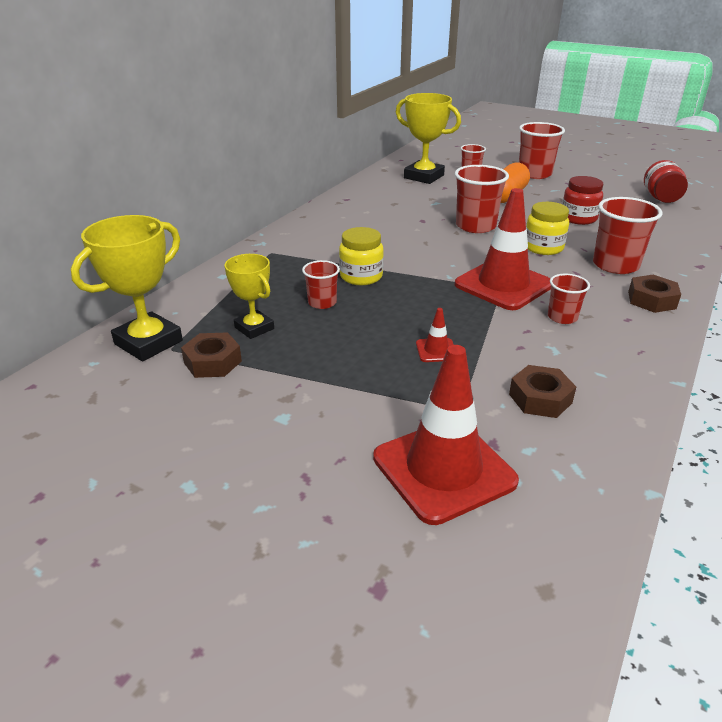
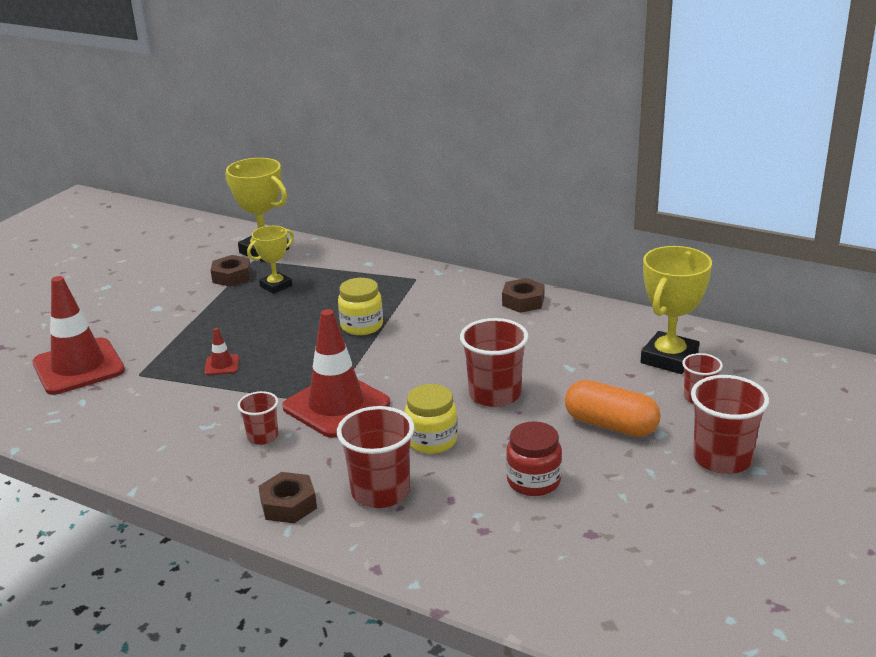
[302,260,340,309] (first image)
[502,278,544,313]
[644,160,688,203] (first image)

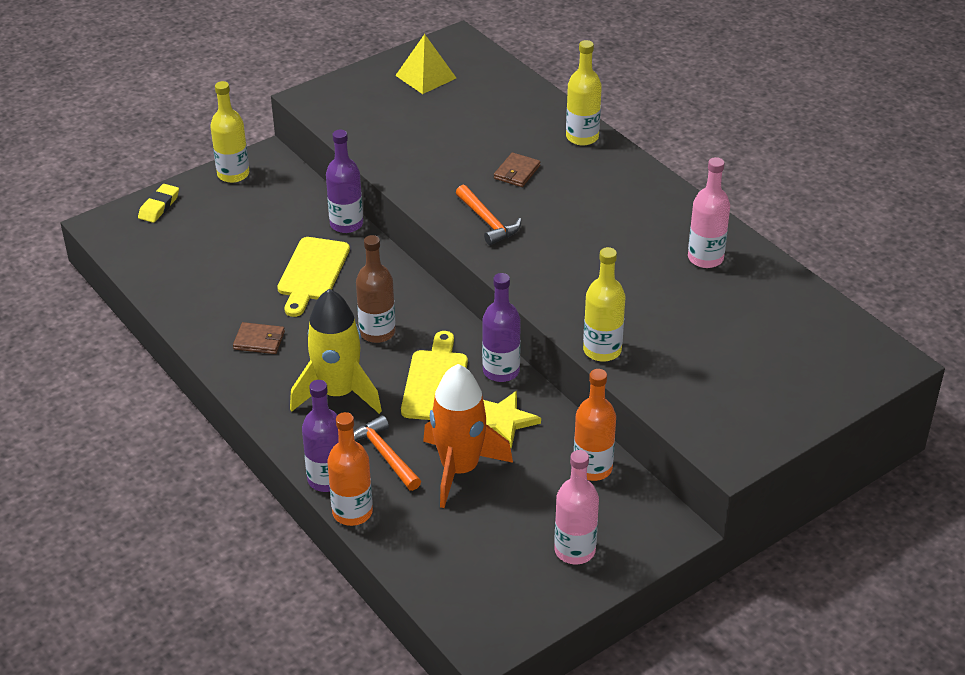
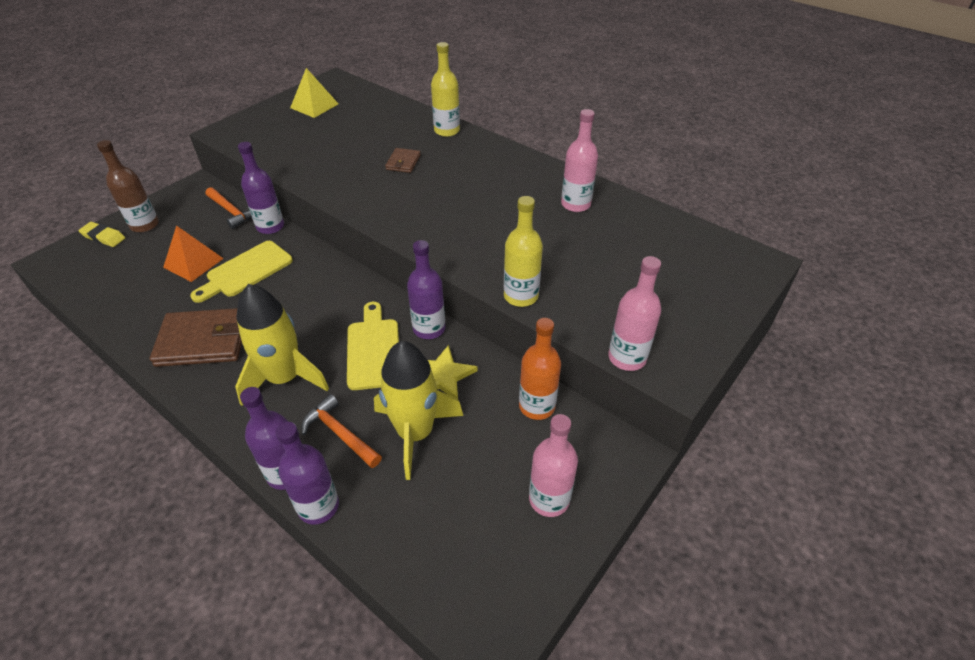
[78,222,125,247]
[210,81,249,183] (first image)
[150,308,242,367]
[190,241,293,303]
[276,422,339,525]
[97,140,159,233]
[374,341,463,480]
[205,187,252,229]
[163,225,224,282]
[608,256,661,371]

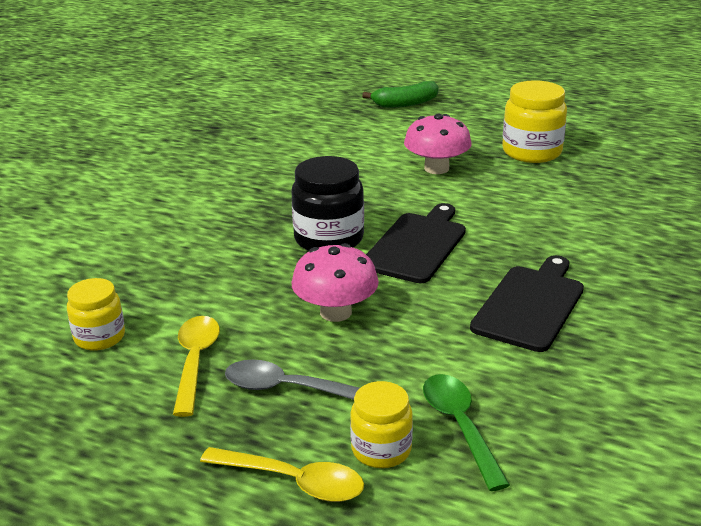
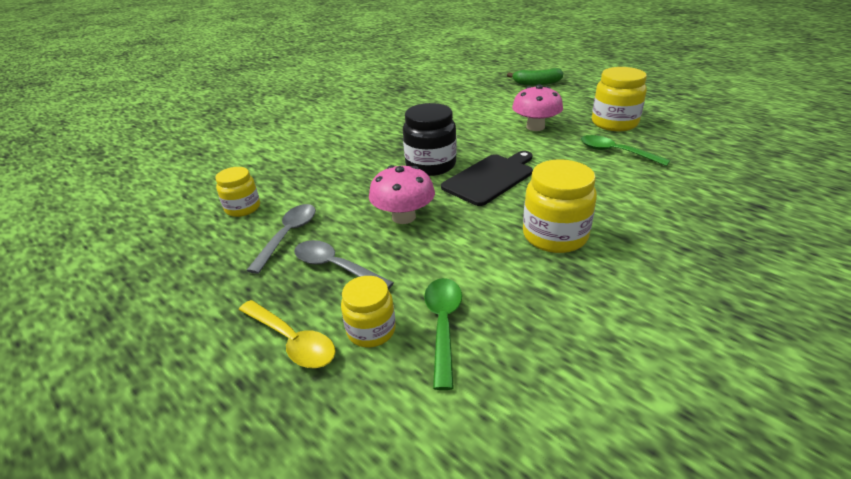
[246,204,316,274]
[523,159,597,253]
[581,135,670,166]

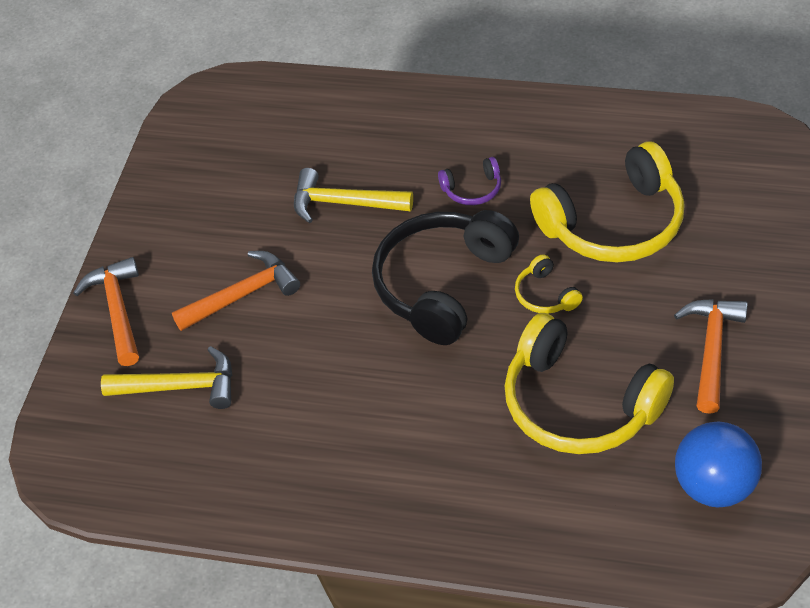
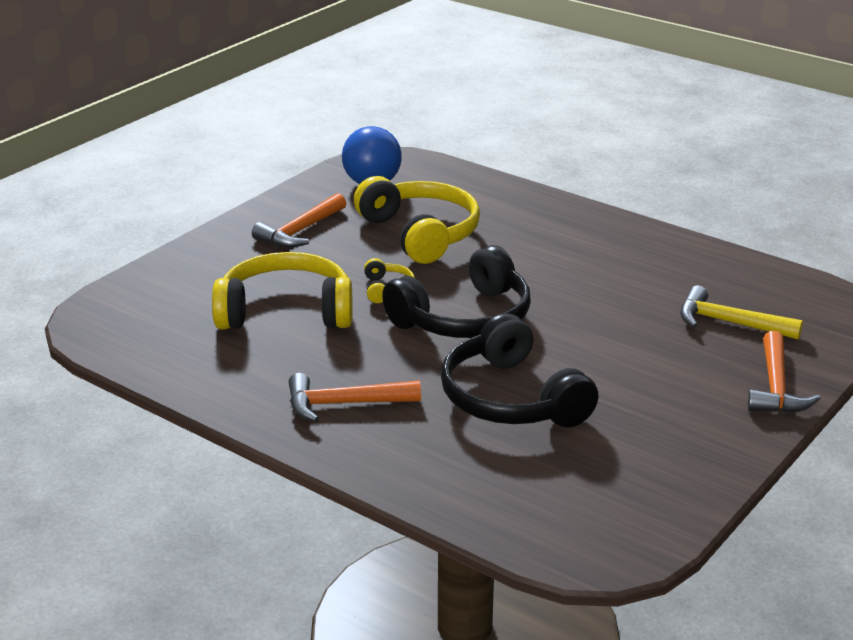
[288,373,421,422]
[441,313,599,427]
[438,157,501,205] (first image)

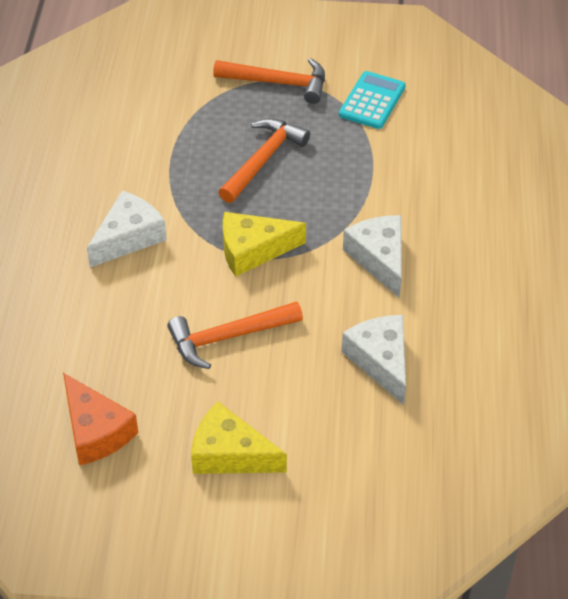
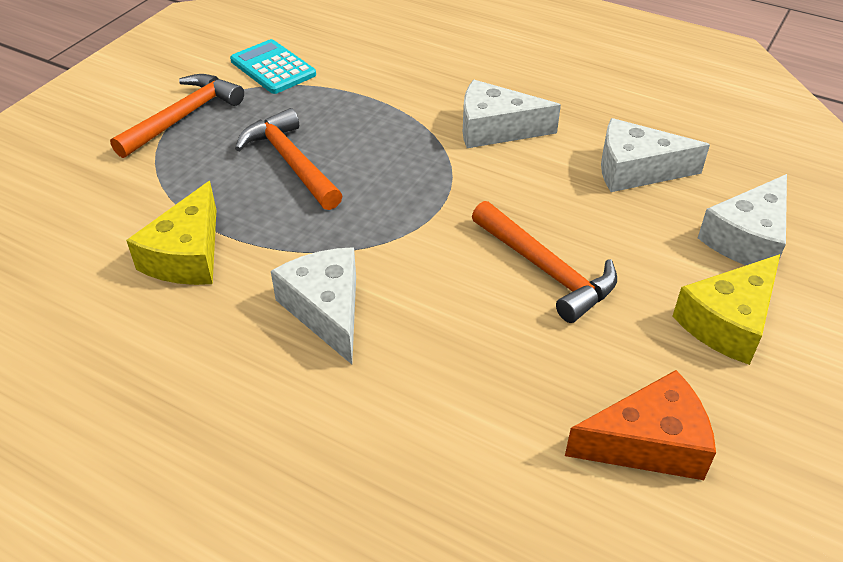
[472,201,617,323]
[126,181,216,285]
[698,174,787,265]

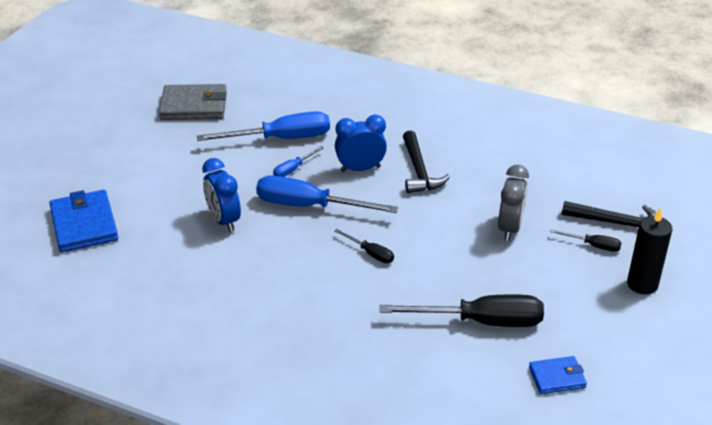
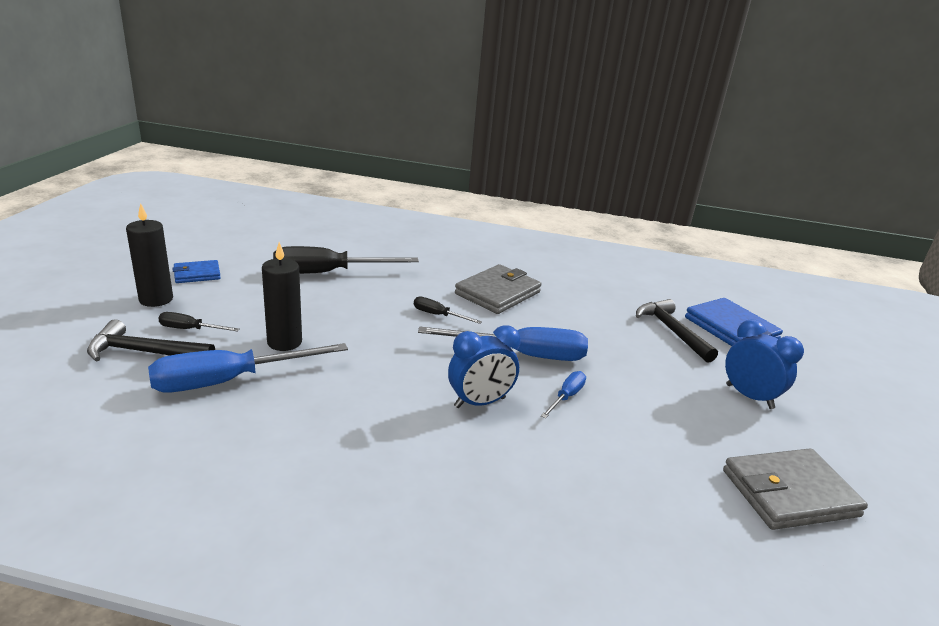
[148,343,348,393]
[725,319,804,409]
[636,299,718,363]
[262,242,302,351]
[173,260,221,283]
[455,264,542,314]

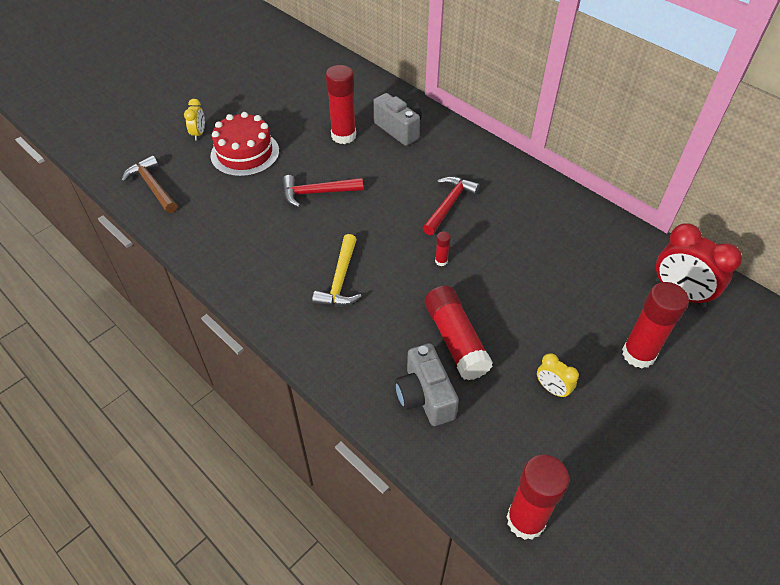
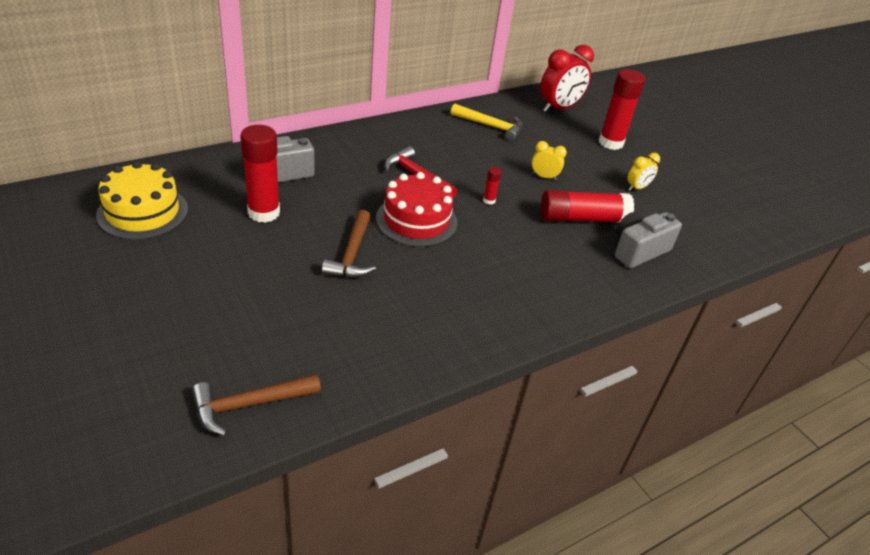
[532,141,567,181]
[376,172,457,247]
[322,210,376,278]
[451,103,523,142]
[615,212,682,268]
[507,455,570,540] (first image)
[96,161,188,240]

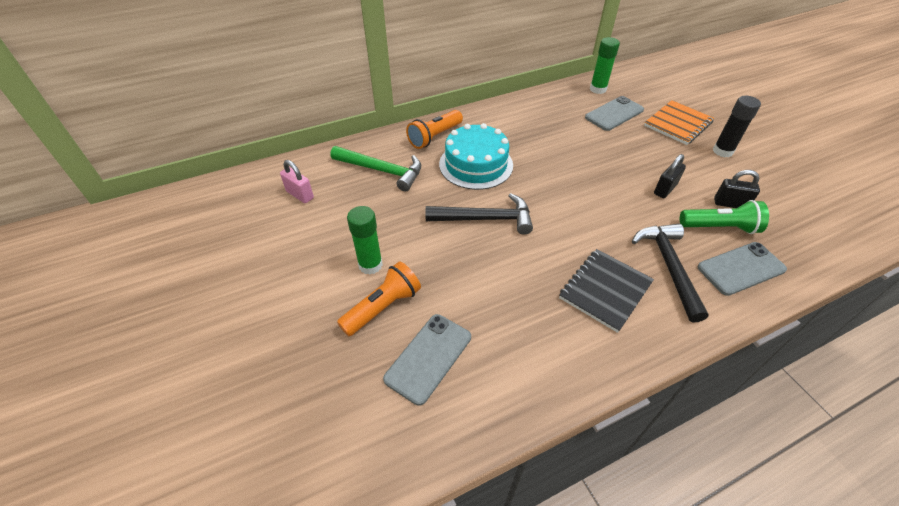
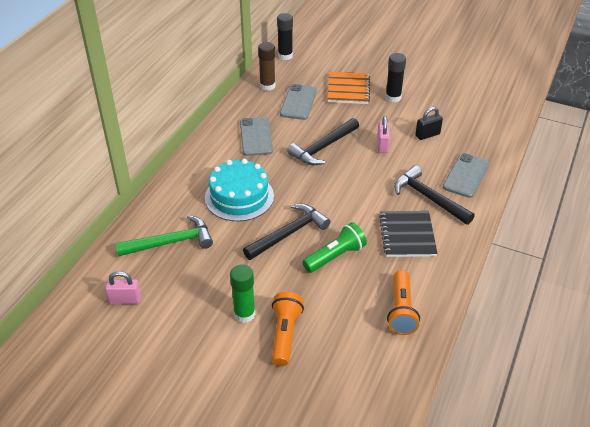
[240,117,273,156]
[387,270,420,335]
[258,42,276,91]
[377,116,390,153]
[302,222,367,273]
[277,13,293,60]
[287,118,359,165]

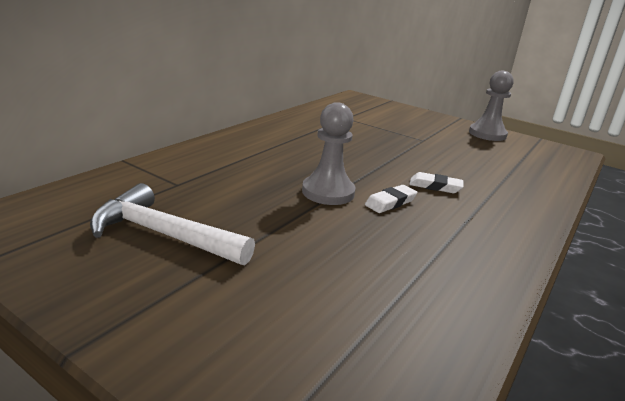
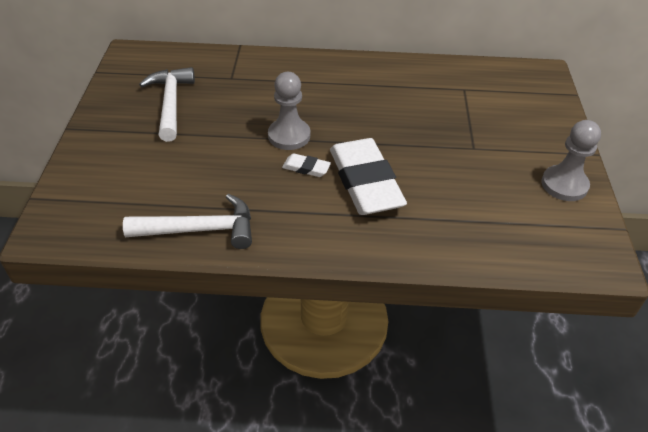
[330,138,407,215]
[123,194,252,249]

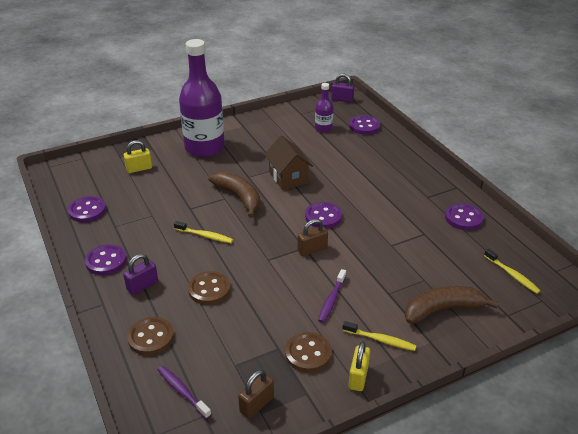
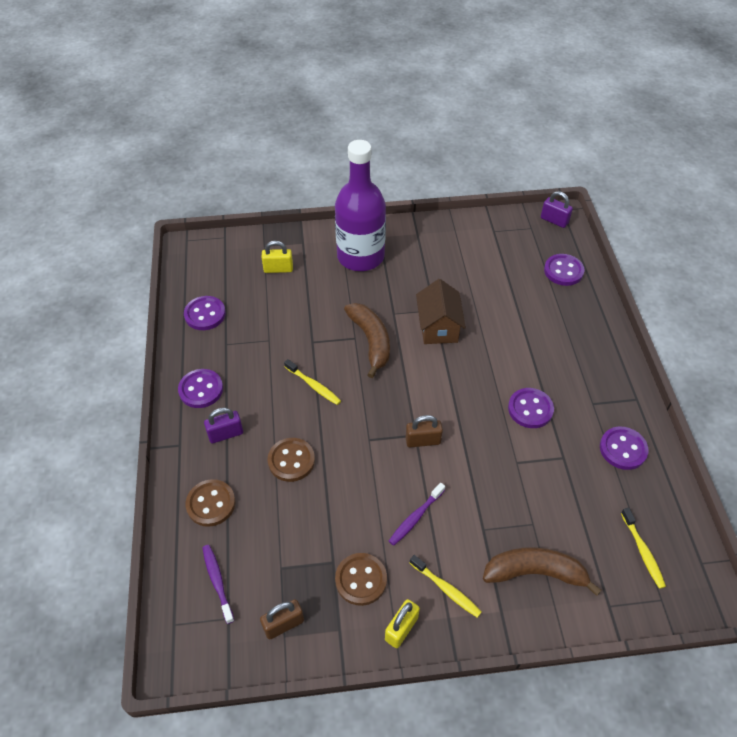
[508,388,554,428]
[315,83,333,132] (first image)

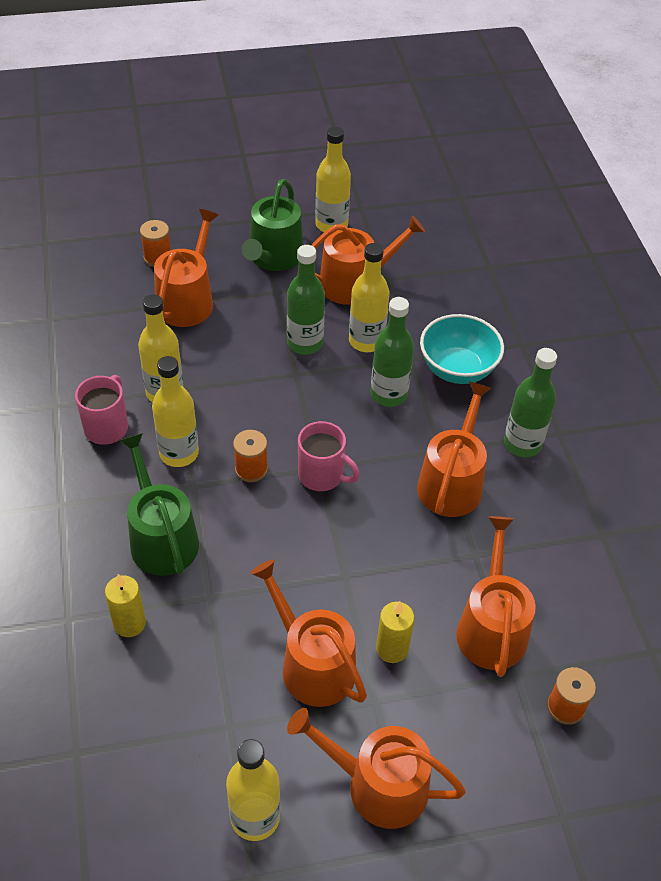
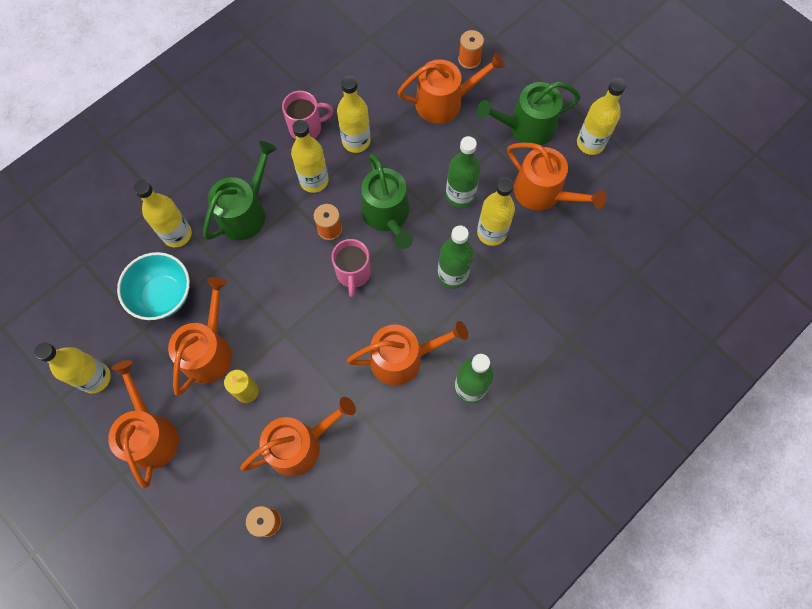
[134,180,192,247]
[117,252,190,320]
[361,154,413,249]

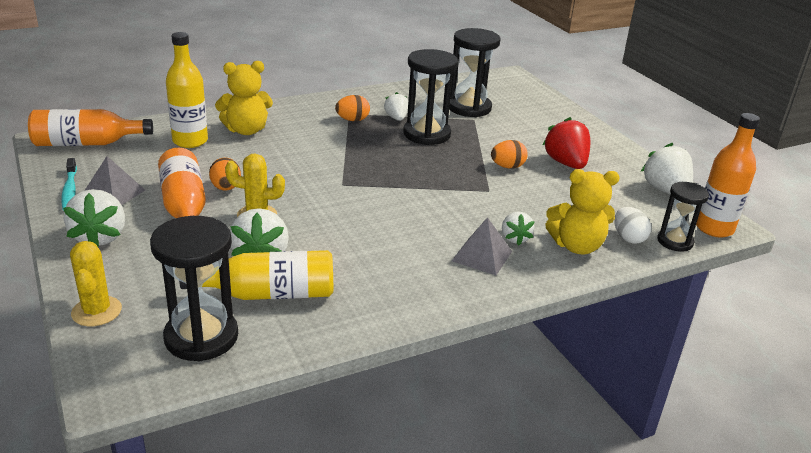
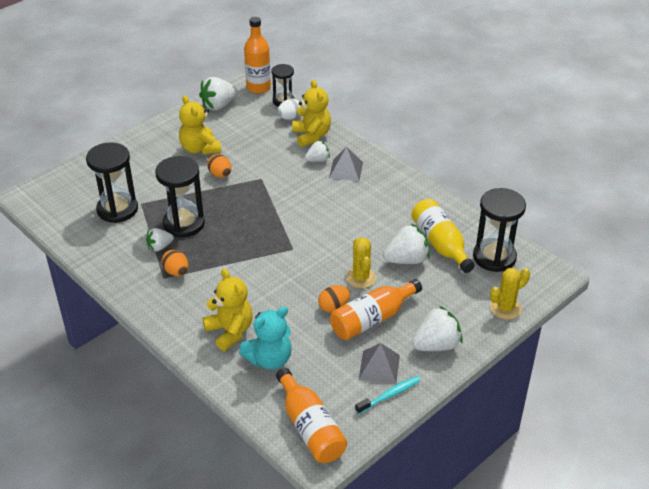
[239,306,292,370]
[179,95,221,155]

